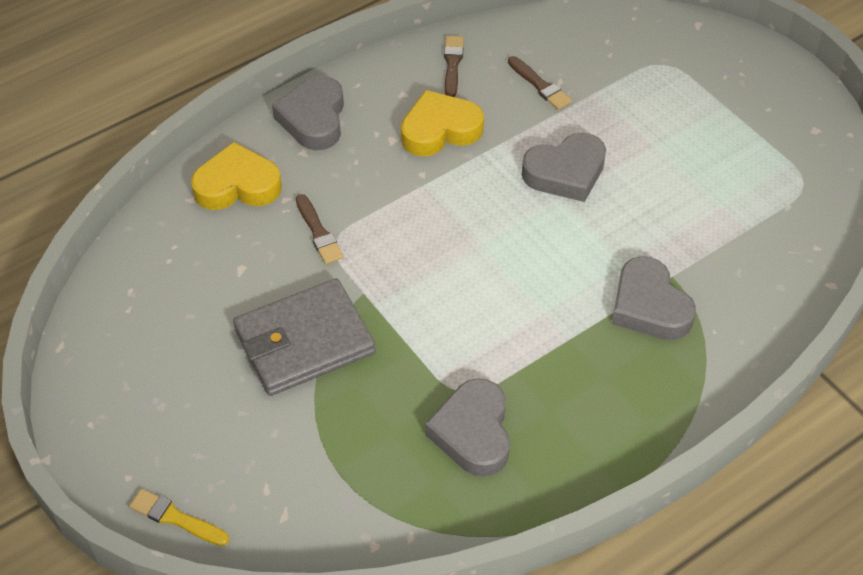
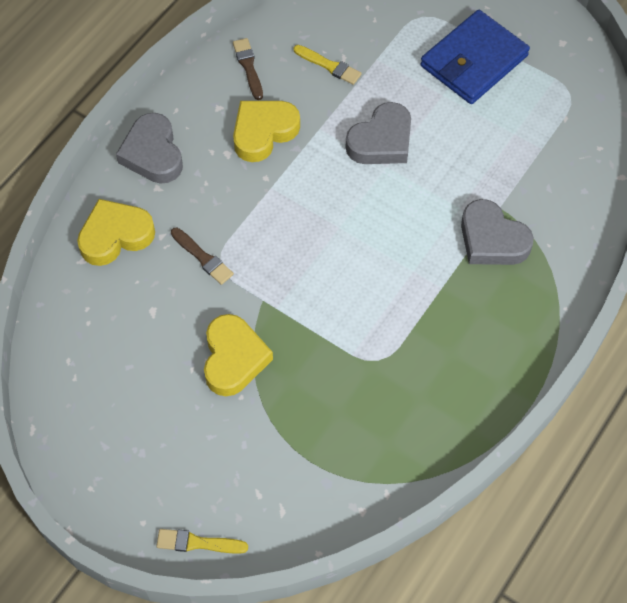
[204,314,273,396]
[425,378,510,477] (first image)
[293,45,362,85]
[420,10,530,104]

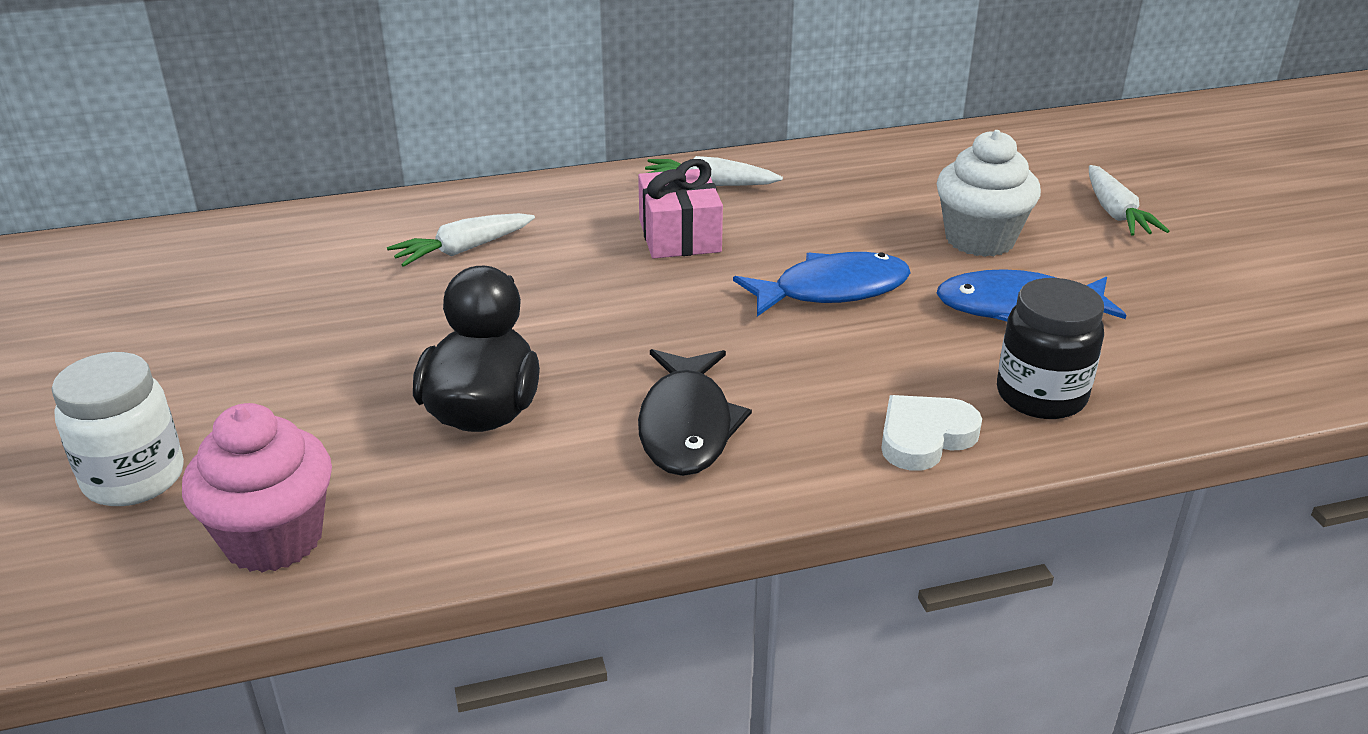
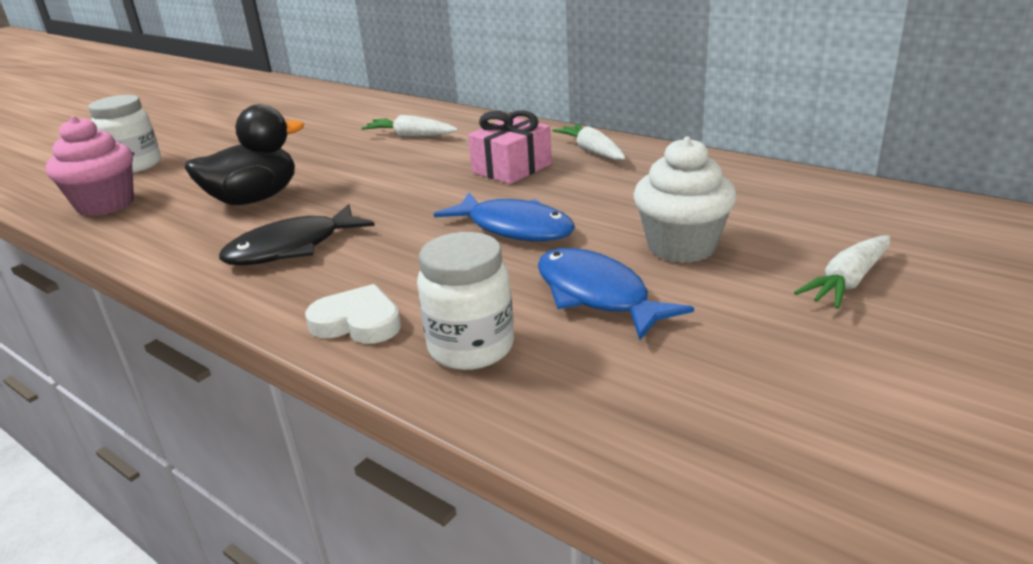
[417,232,514,370]

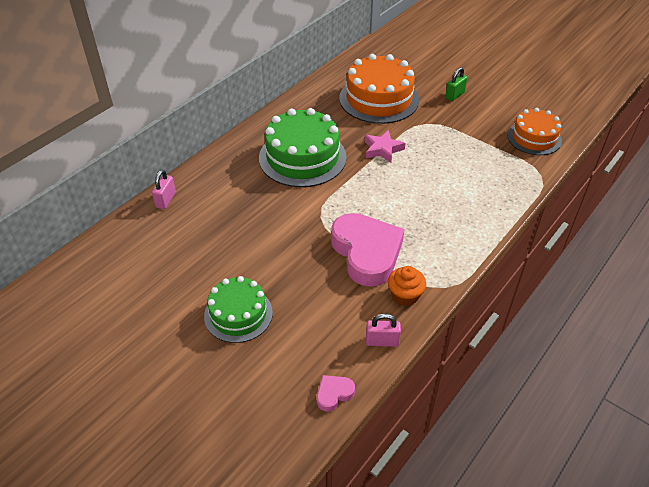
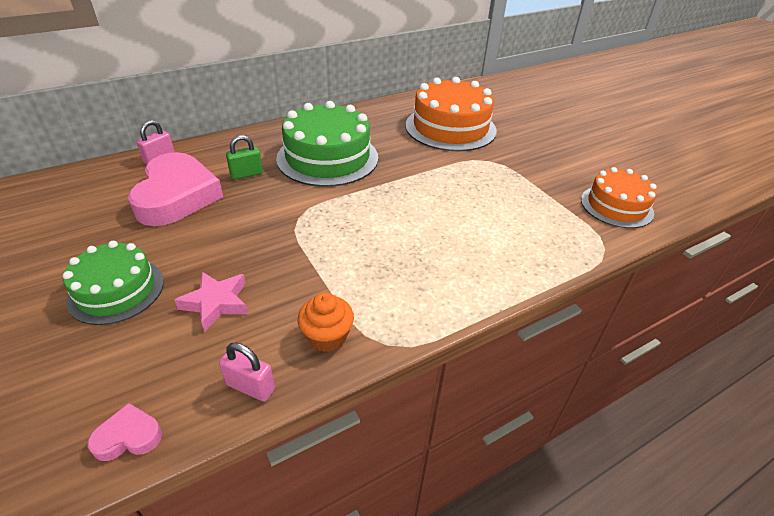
[128,152,223,226]
[174,272,248,332]
[226,135,263,179]

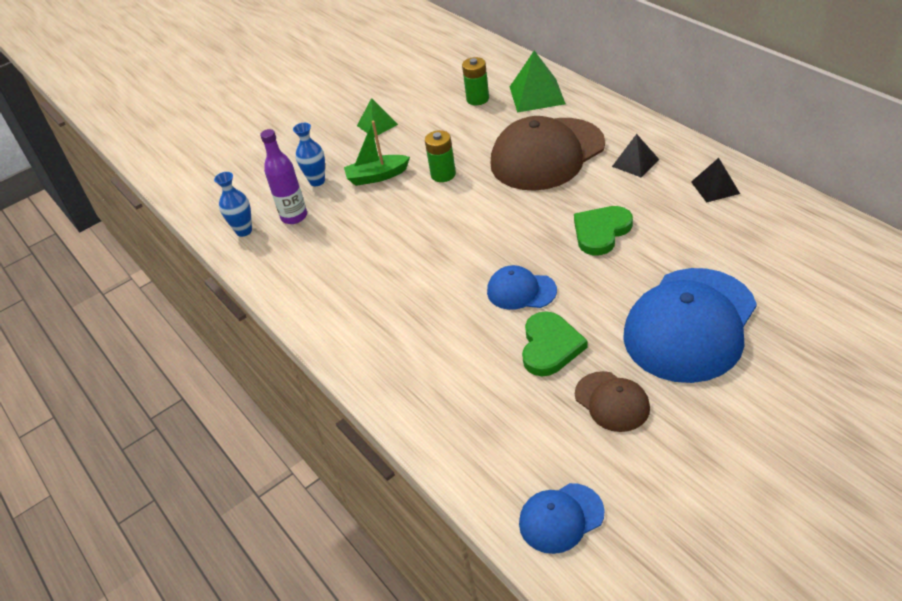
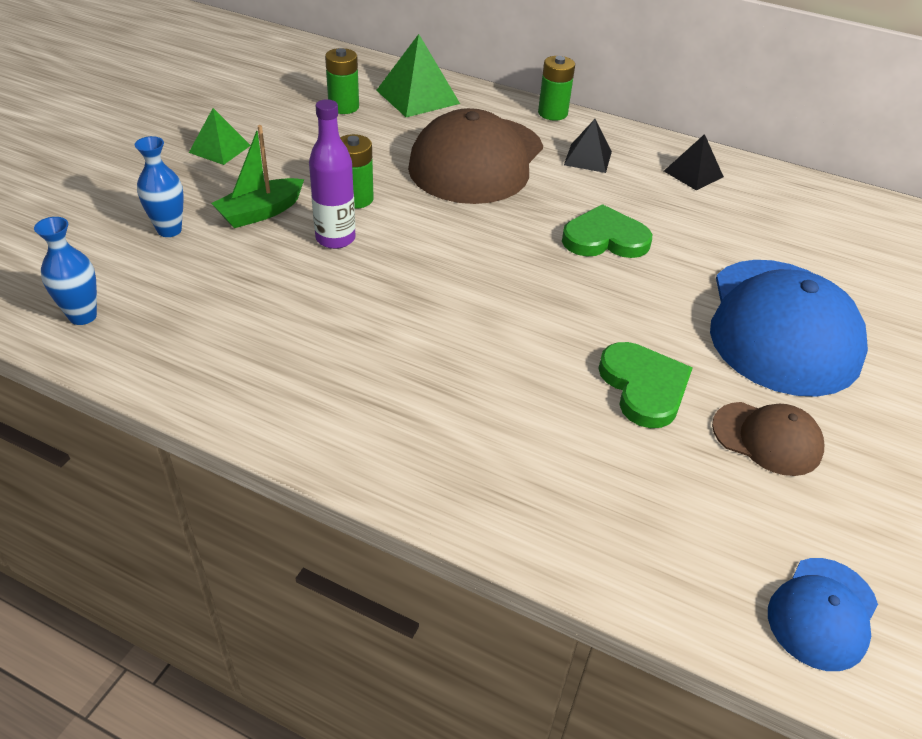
[309,99,355,249]
[487,265,557,310] (first image)
[562,204,652,258]
[538,56,575,121]

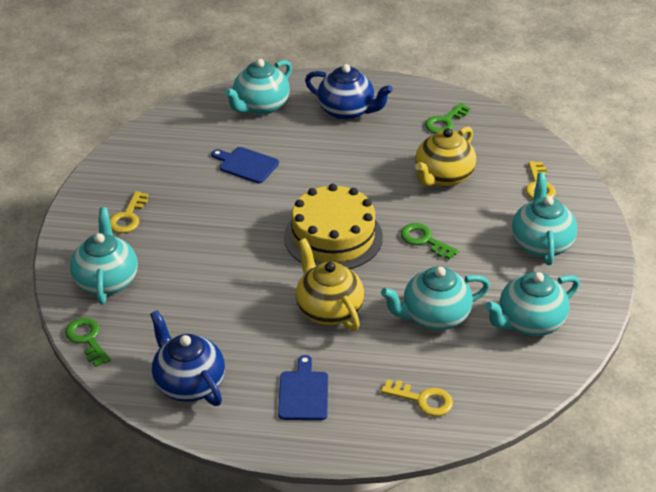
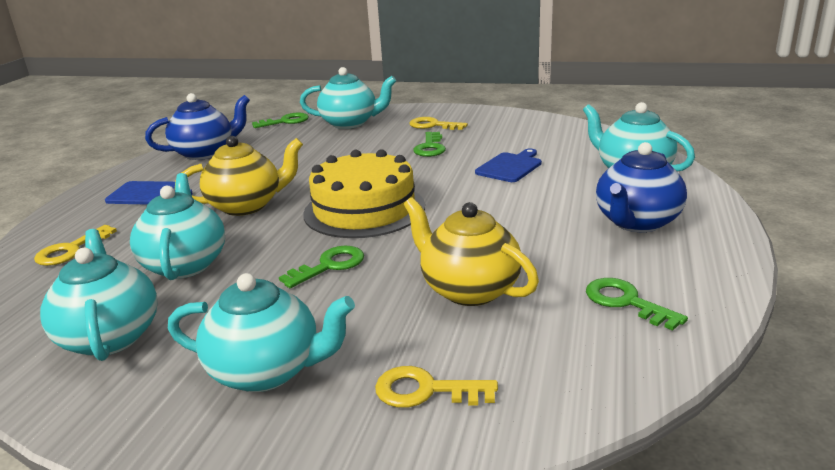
[413,132,446,157]

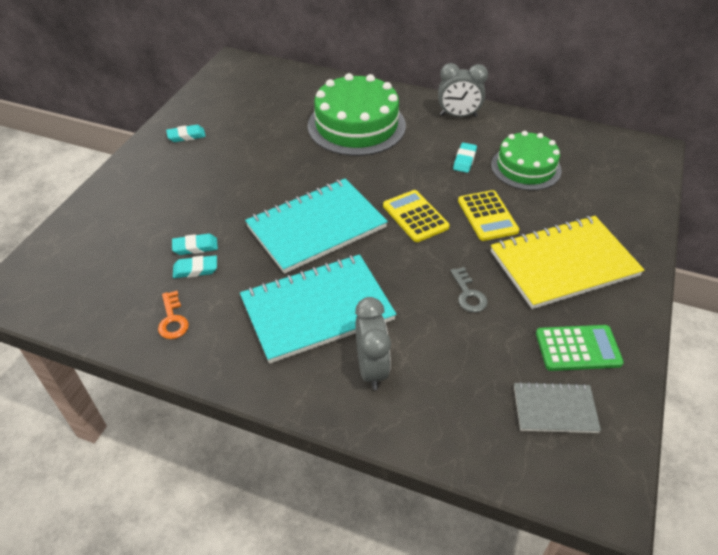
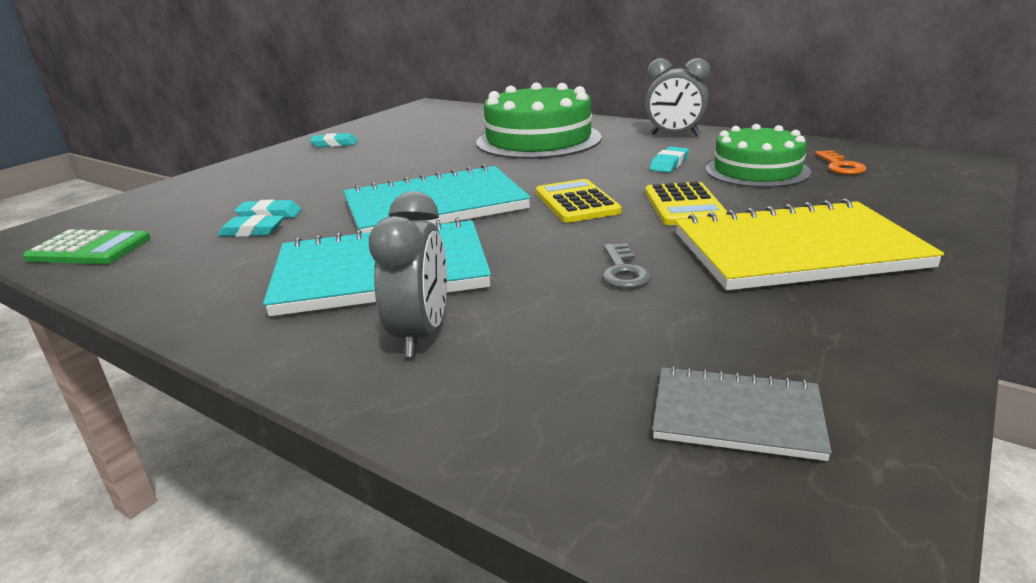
[815,150,867,175]
[23,229,150,264]

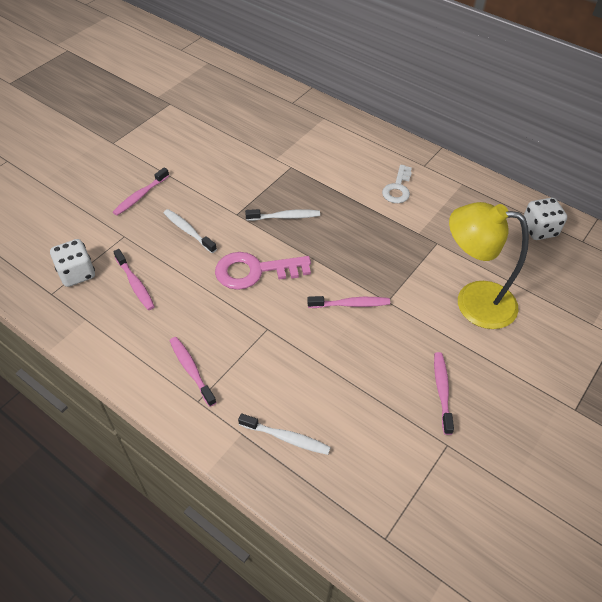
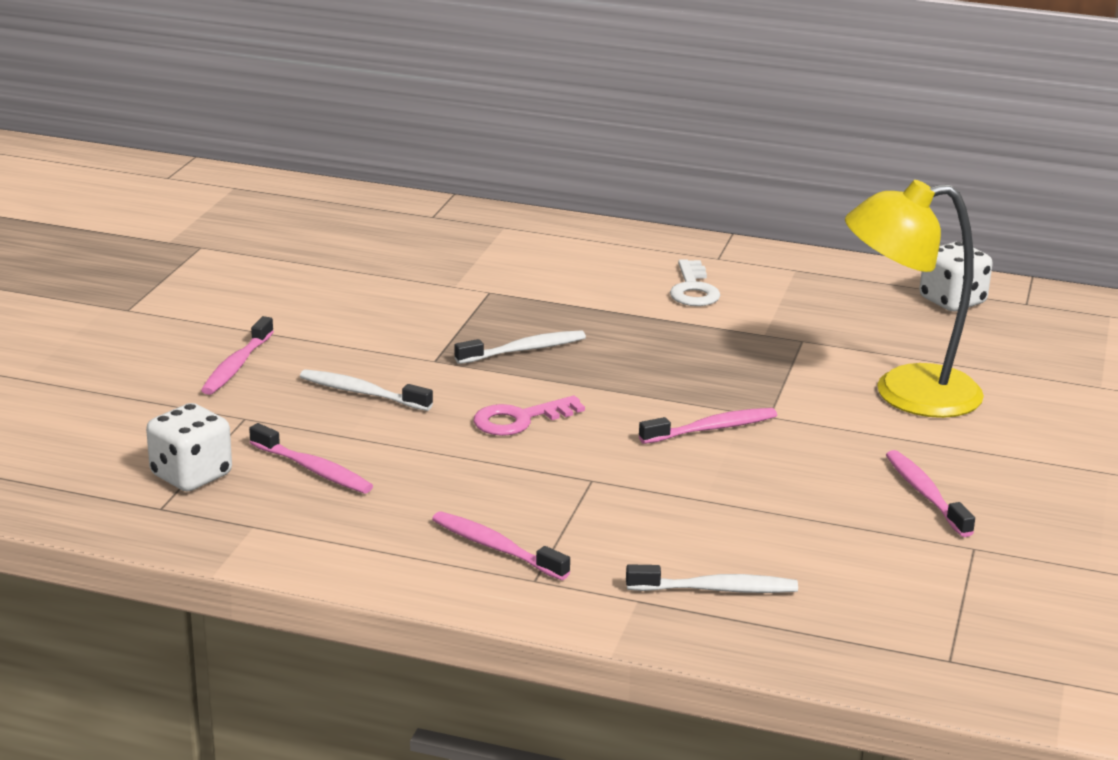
[474,396,585,436]

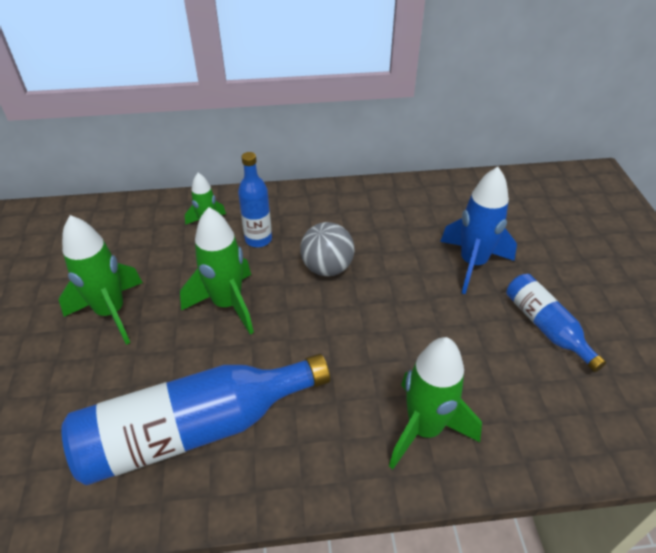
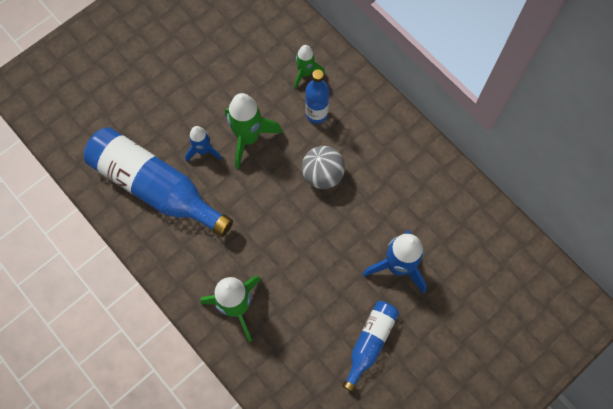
[59,215,143,345] (first image)
[185,126,222,162]

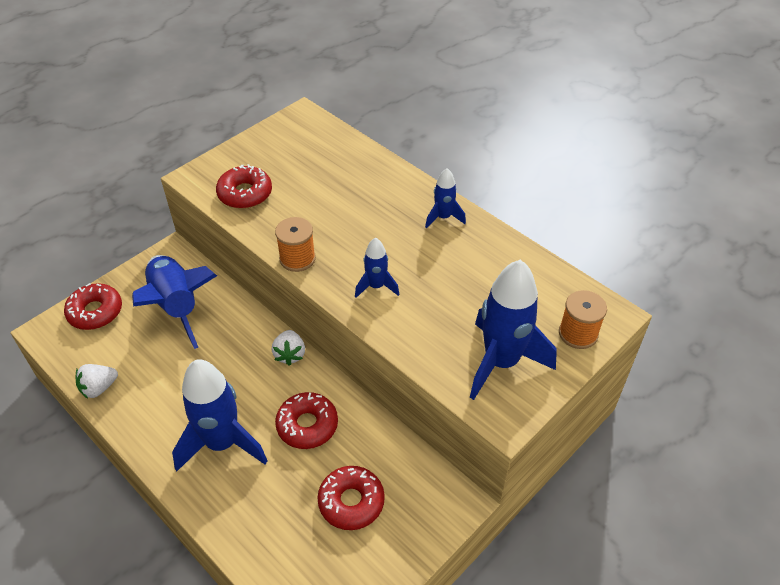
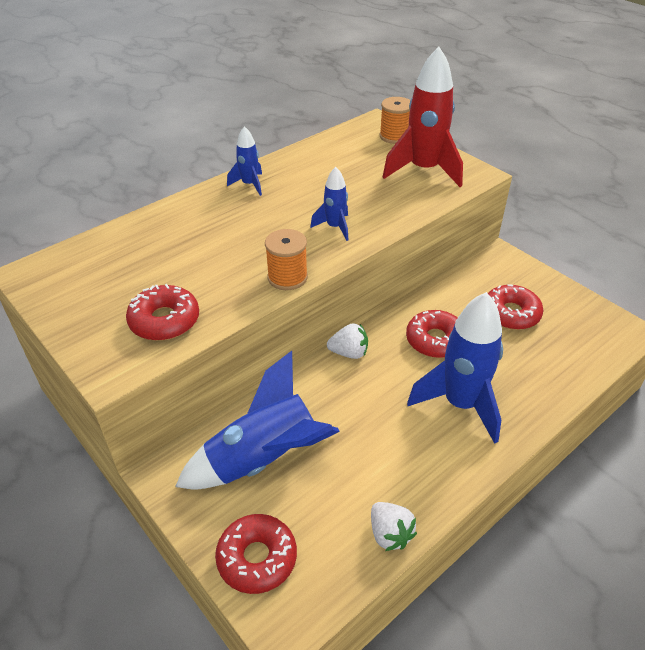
[383,47,463,187]

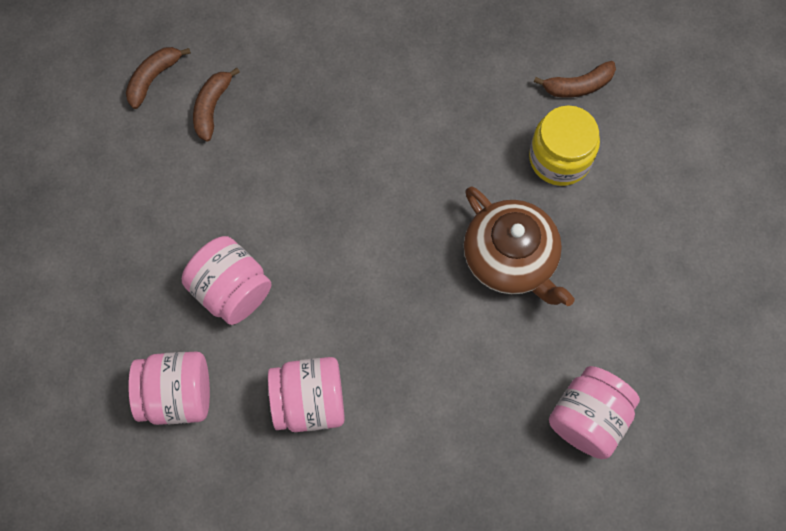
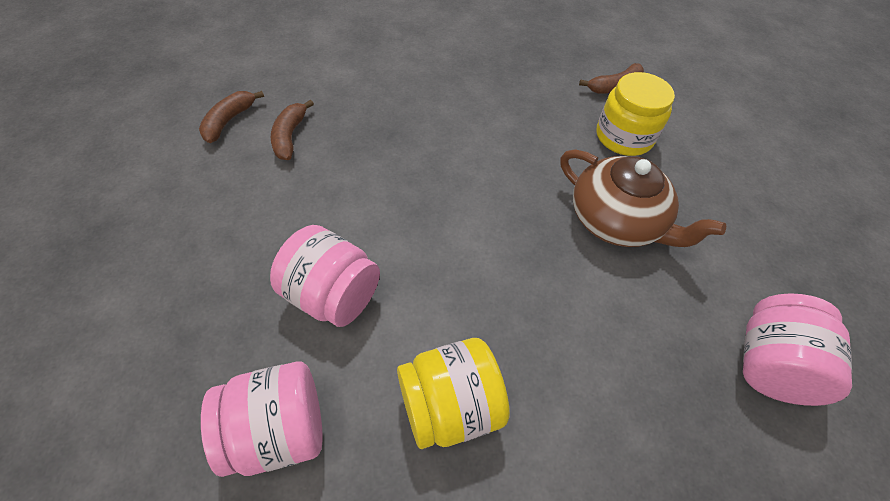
[397,338,510,449]

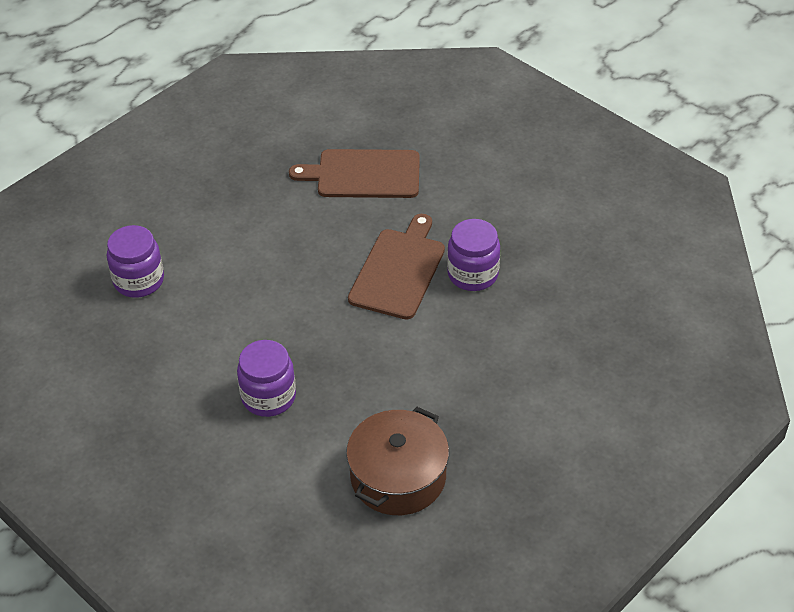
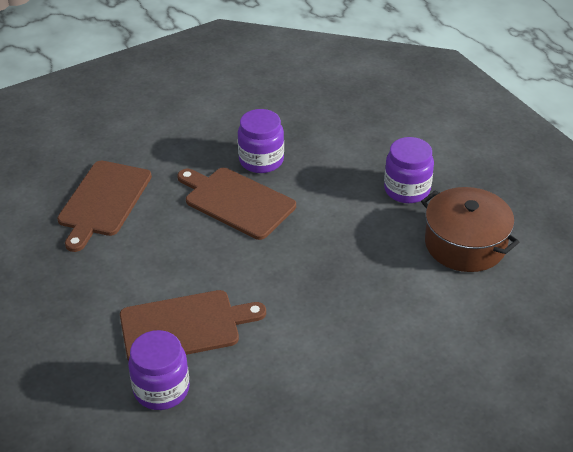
[384,137,434,203]
[120,290,266,362]

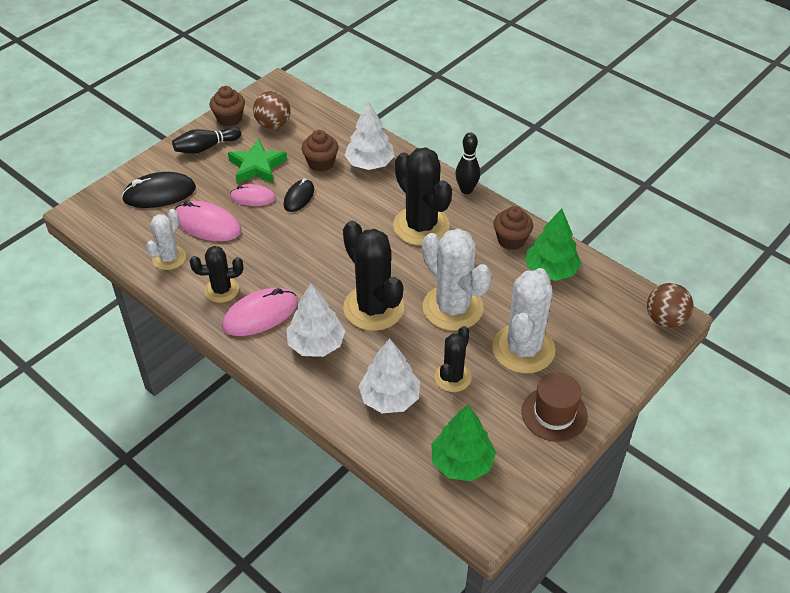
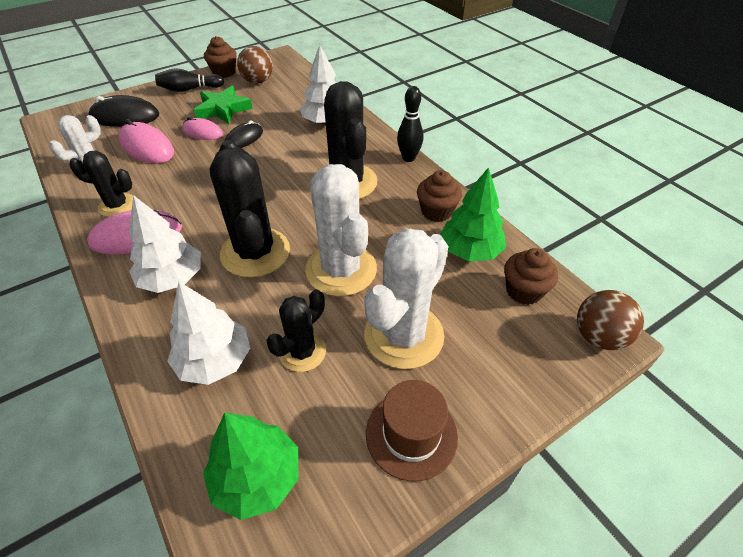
[504,248,558,305]

